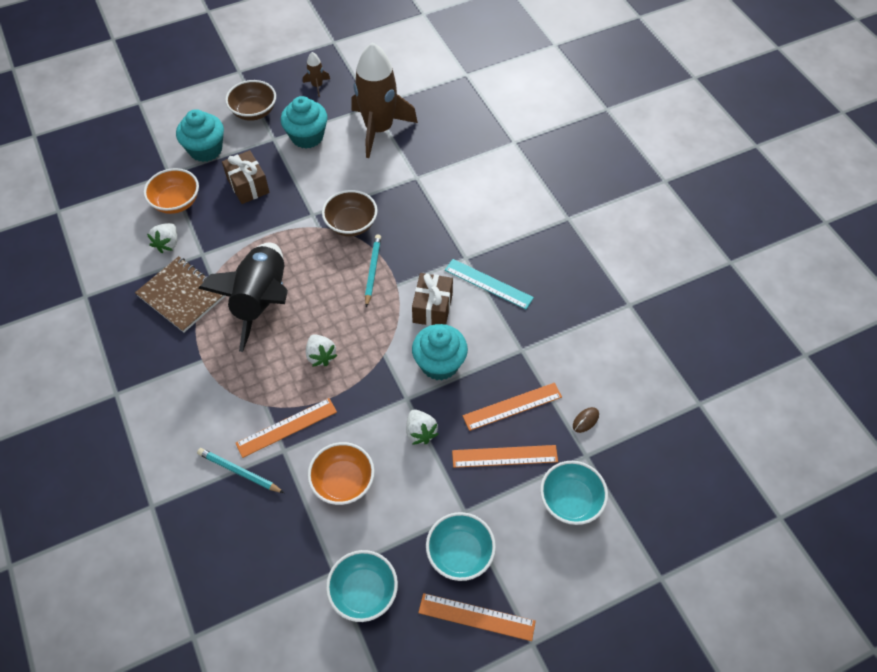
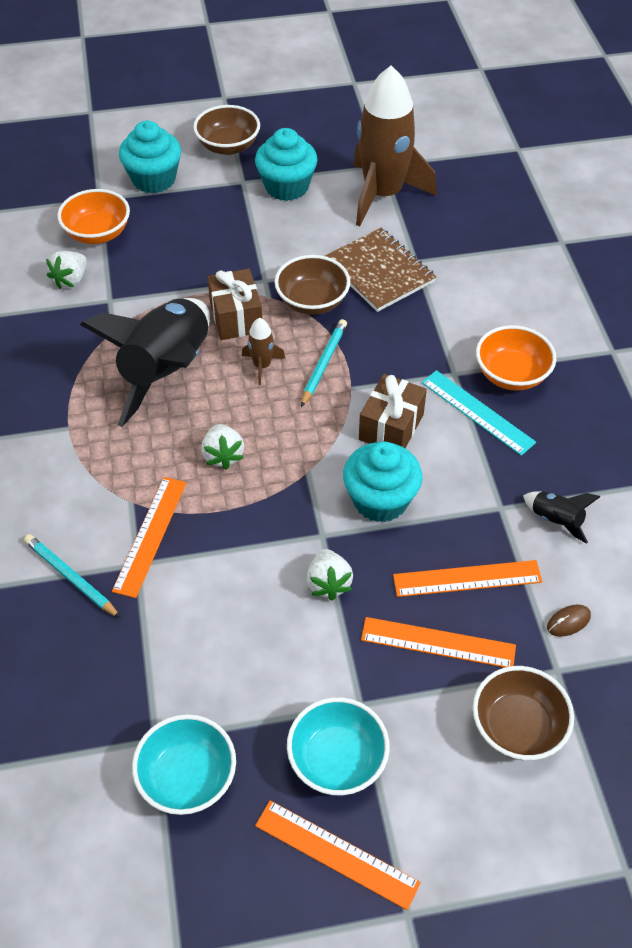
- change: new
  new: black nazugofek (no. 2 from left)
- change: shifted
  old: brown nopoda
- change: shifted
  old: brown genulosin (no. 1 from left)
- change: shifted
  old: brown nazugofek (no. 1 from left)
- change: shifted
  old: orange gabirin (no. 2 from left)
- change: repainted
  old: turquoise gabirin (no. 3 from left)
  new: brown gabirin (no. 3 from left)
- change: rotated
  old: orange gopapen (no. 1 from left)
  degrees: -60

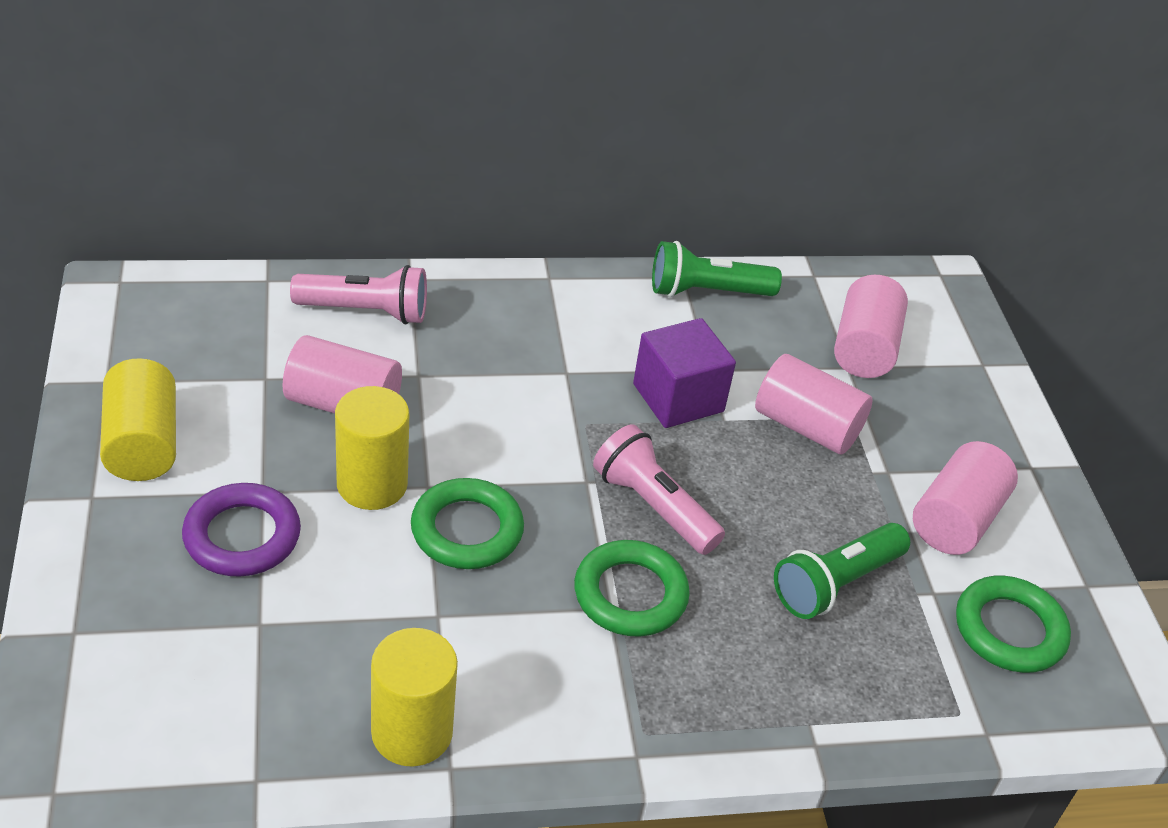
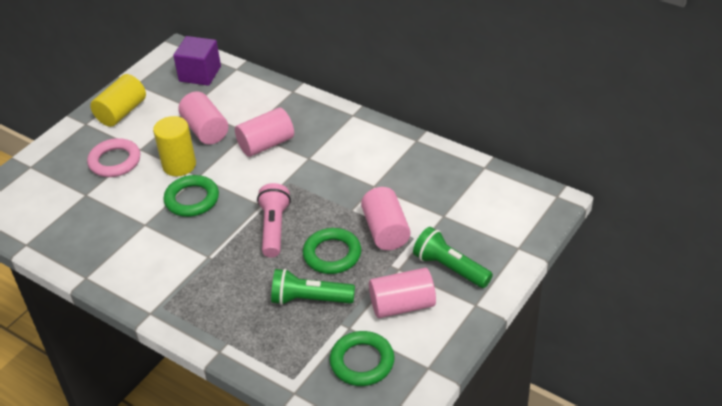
- change: gone
  old: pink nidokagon (no. 1 from left)
- change: gone
  old: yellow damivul (no. 3 from left)
- change: shifted
  old: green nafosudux (no. 2 from left)
- change: shifted
  old: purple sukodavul
- change: shifted
  old: green nidokagon (no. 1 from left in the first image)
  new: green nidokagon (no. 2 from left)
- change: shifted
  old: pink damivul (no. 3 from left in the first image)
  new: pink damivul (no. 2 from left)
- change: repainted
  old: purple nafosudux
  new: pink nafosudux

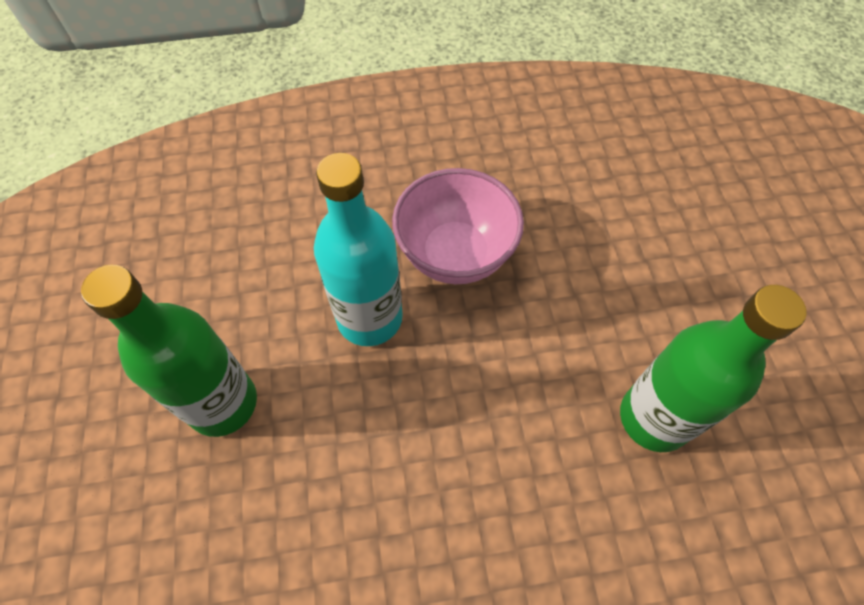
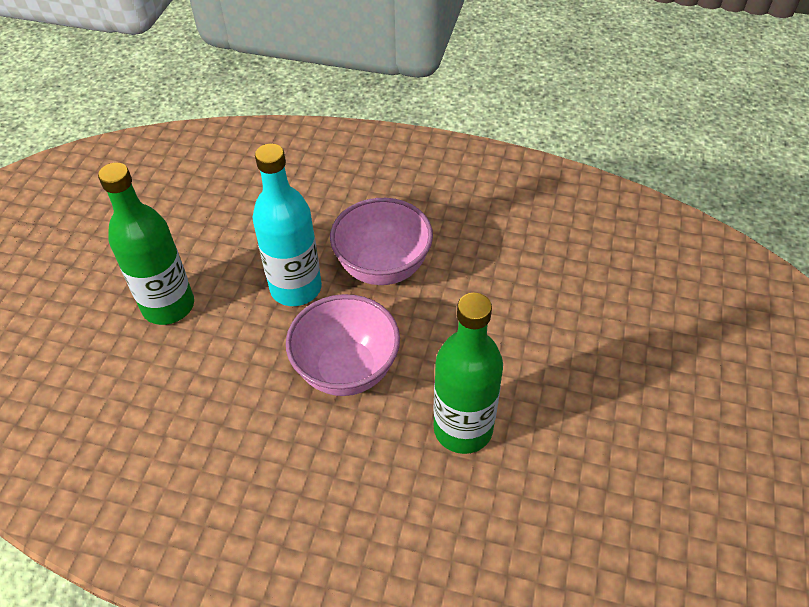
- change: new
  new: pink gabirin (no. 1 from left)

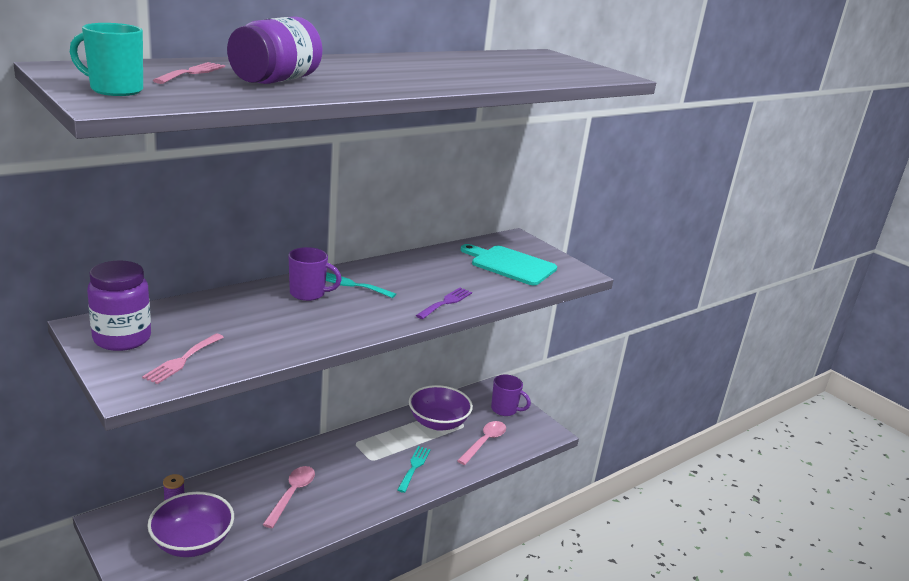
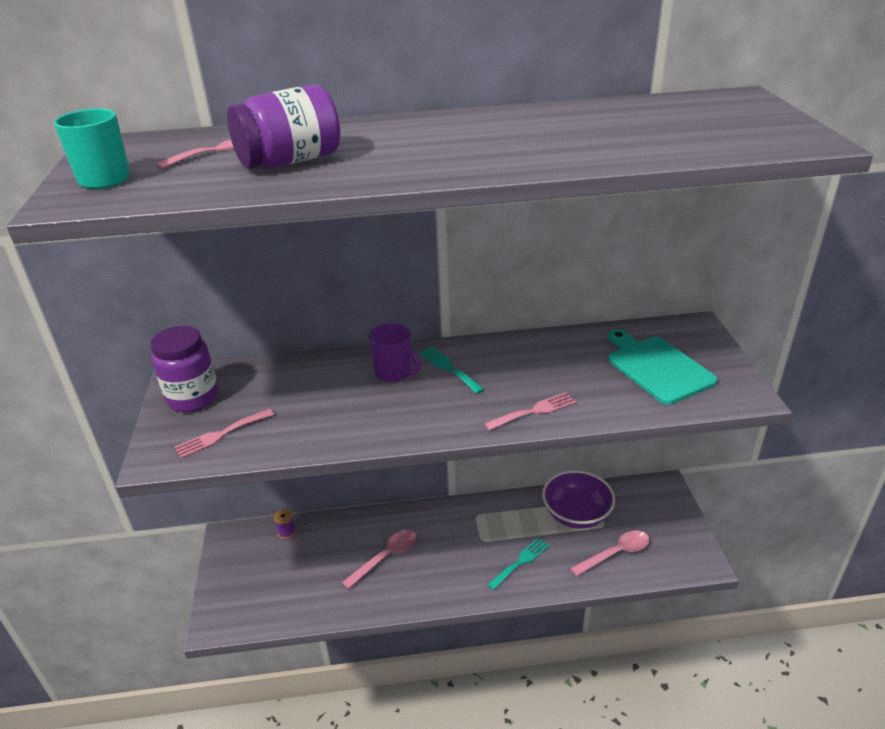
- change: gone
  old: purple gabirin (no. 1 from left)
- change: gone
  old: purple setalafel (no. 2 from left)
- change: repainted
  old: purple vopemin
  new: pink vopemin (no. 3 from left)

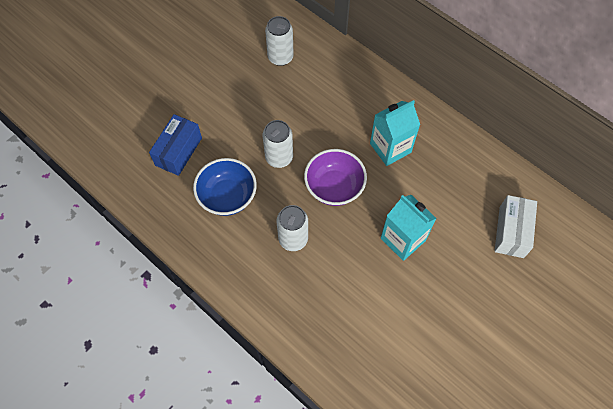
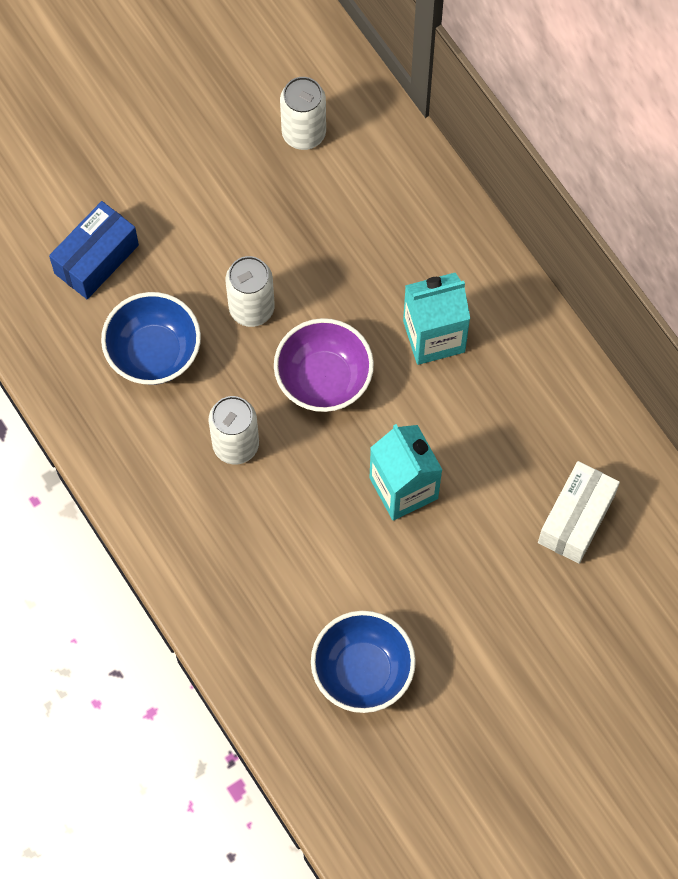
- change: new
  new: blue gabirin (no. 2 from left)

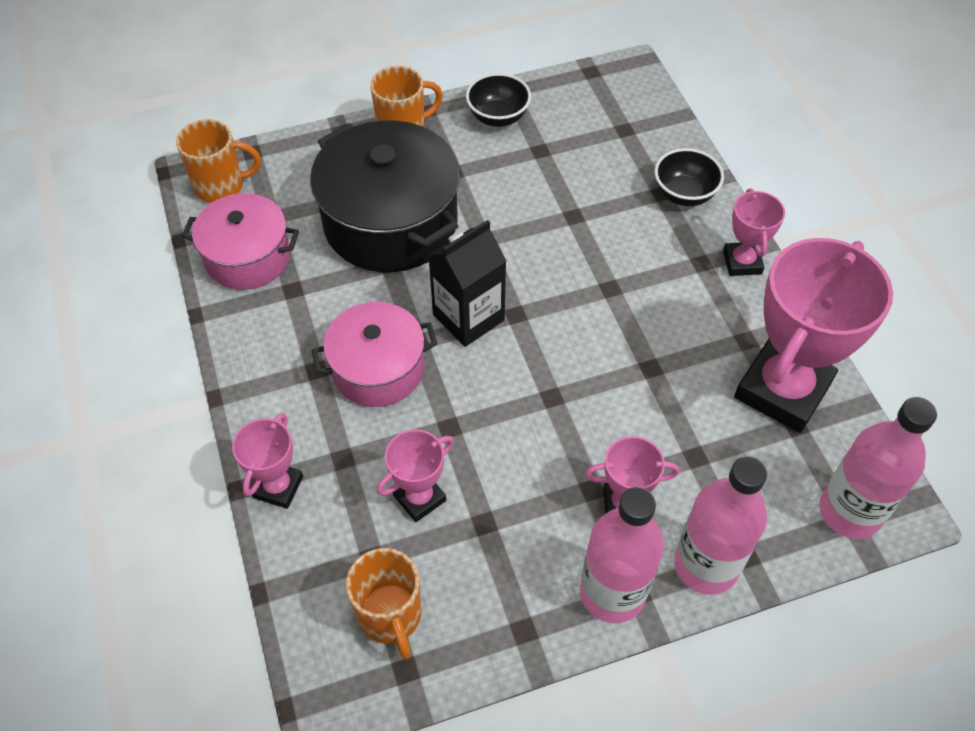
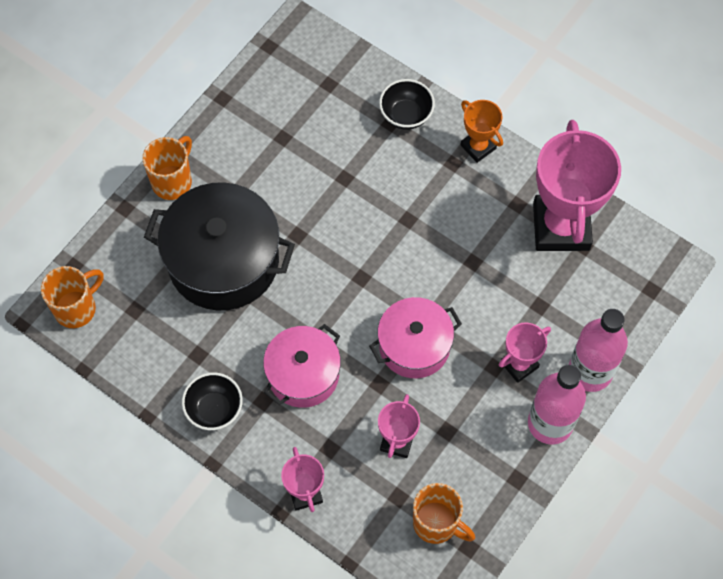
- change: gone
  old: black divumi
- change: gone
  old: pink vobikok (no. 3 from left)
- change: shifted
  old: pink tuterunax (no. 1 from left in the first image)
  new: pink tuterunax (no. 2 from left)
- change: shifted
  old: black gabirin (no. 1 from left)
- change: repainted
  old: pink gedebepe (no. 4 from left)
  new: orange gedebepe

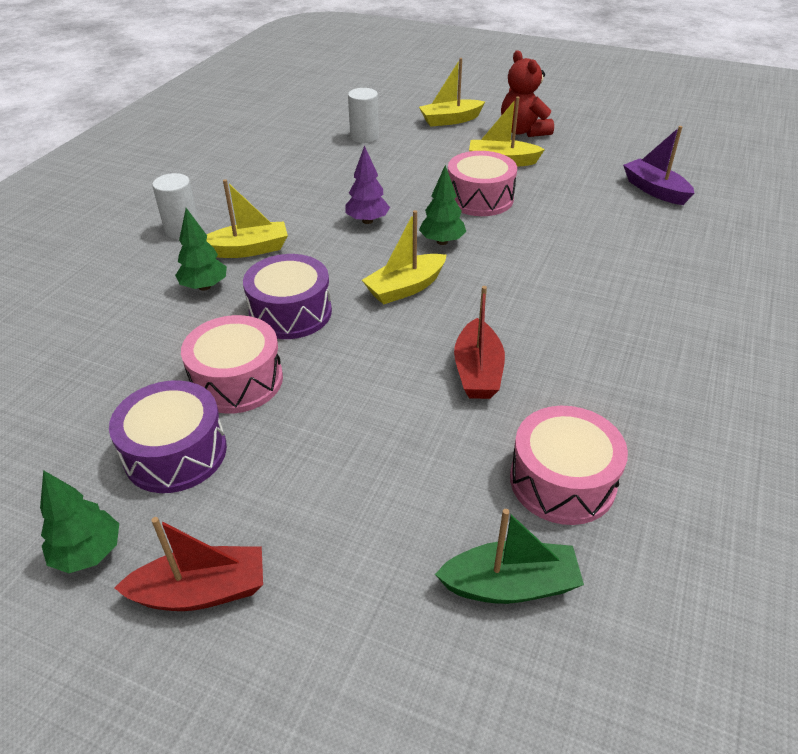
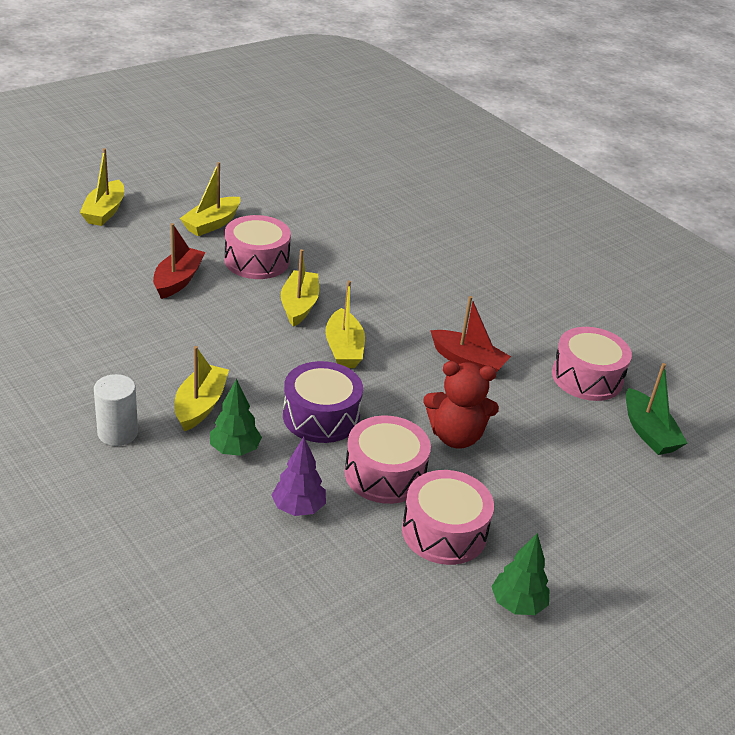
- change: gone
  old: white damivul (no. 2 from left)
- change: gone
  old: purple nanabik
- change: shifted
  old: red nanabik (no. 1 from left)
- change: shifted
  old: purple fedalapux
- change: shifted
  old: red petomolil
- change: swapped
  old: green fedalapux (no. 3 from left)
  new: yellow nanabik (no. 4 from left)
- change: repainted
  old: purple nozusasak (no. 1 from left)
  new: pink nozusasak (no. 3 from left)
- change: rotated
  old: green nanabik
  degrees: 135

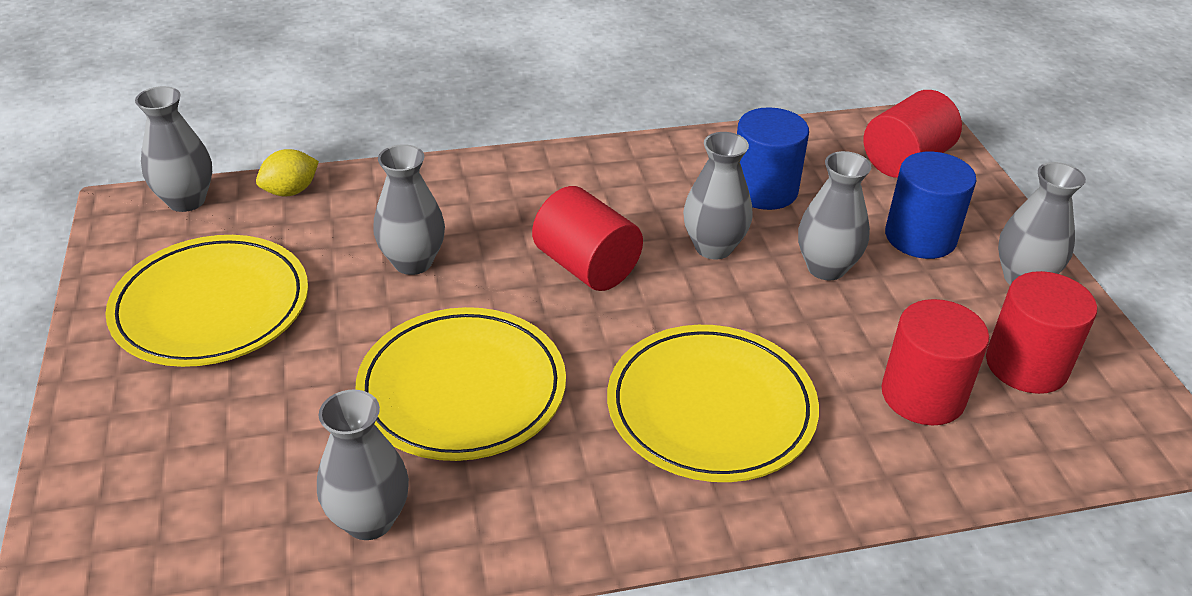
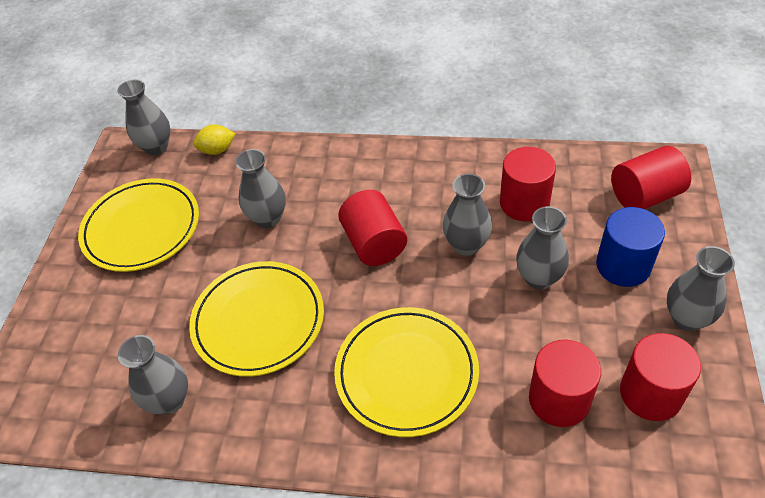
- change: repainted
  old: blue damivul (no. 1 from left)
  new: red damivul (no. 2 from left)

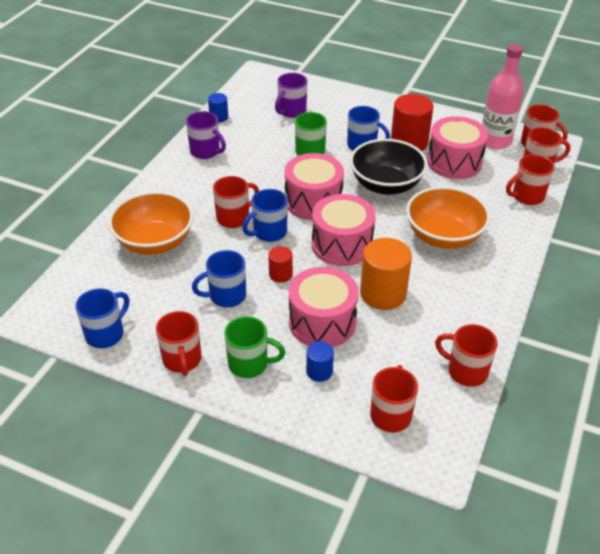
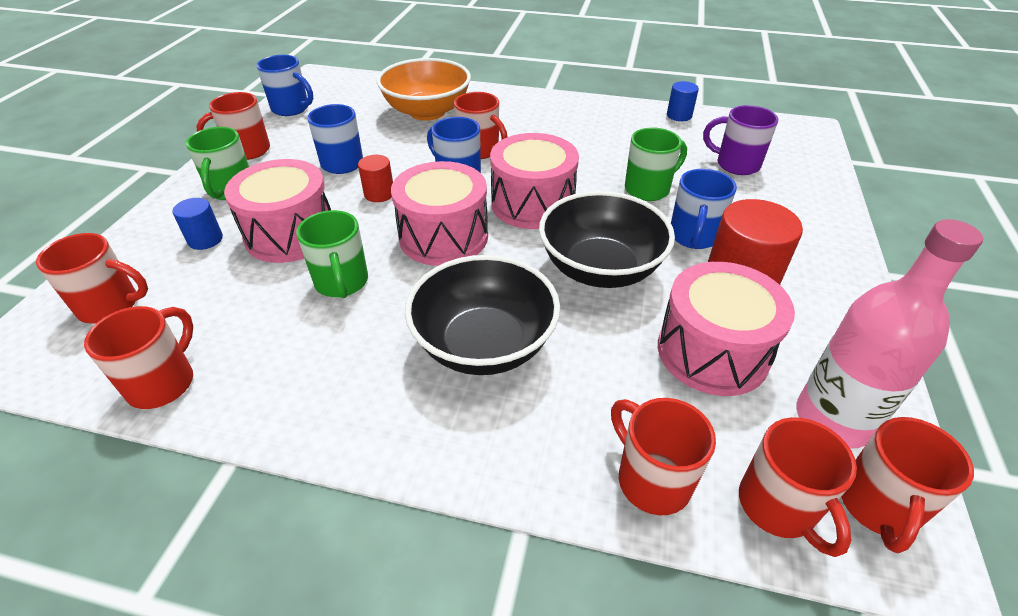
- change: gone
  old: purple setalafel (no. 1 from left)
- change: swapped
  old: orange damivul
  new: green setalafel (no. 2 from left)
- change: repainted
  old: orange gabirin (no. 2 from left)
  new: black gabirin (no. 1 from left)

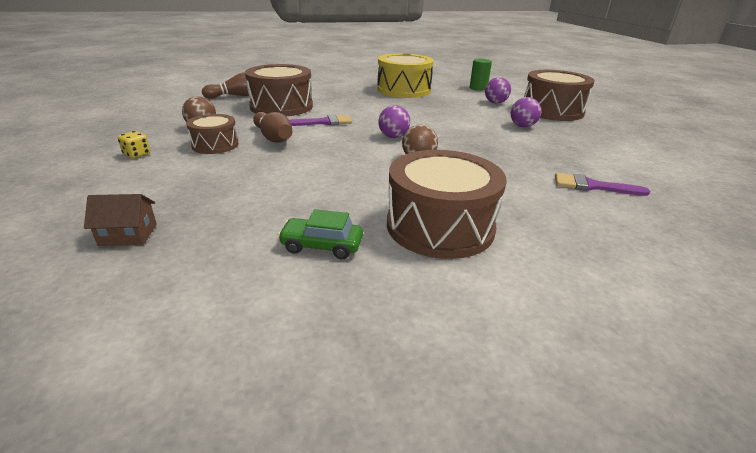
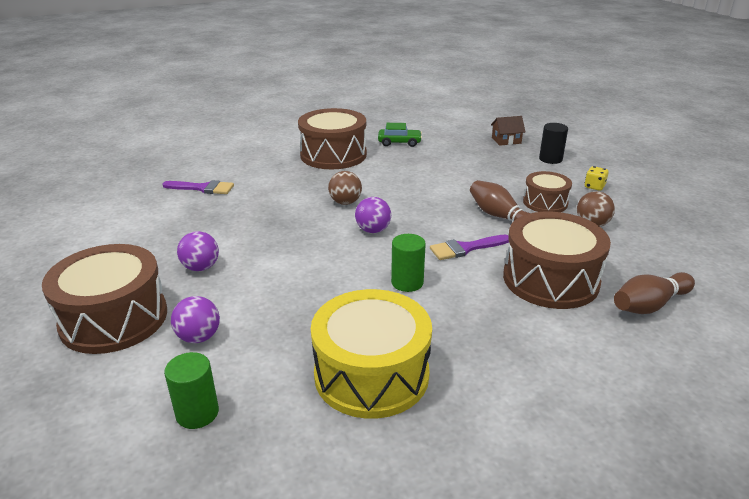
- change: new
  new: green damivul (no. 2 from left)
- change: new
  new: black damivul

